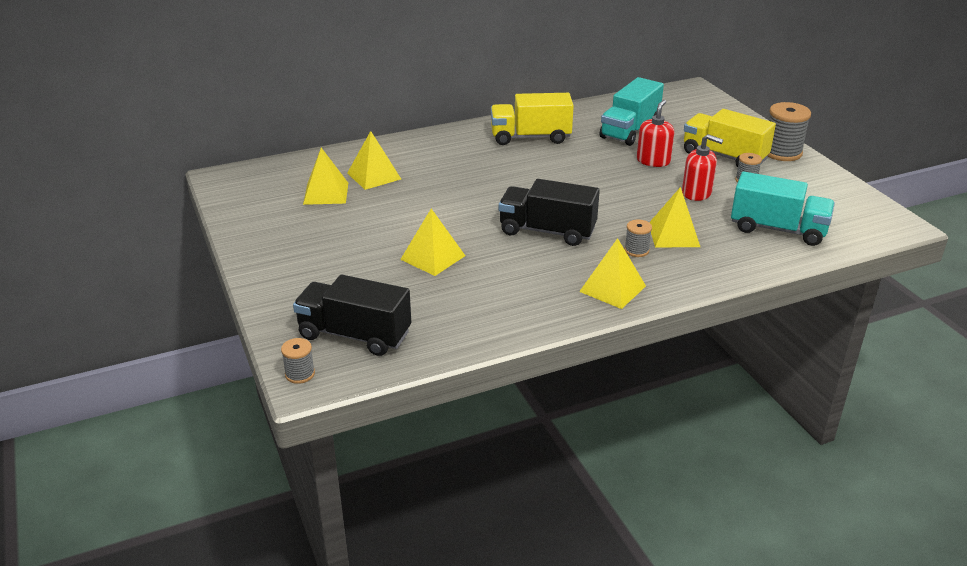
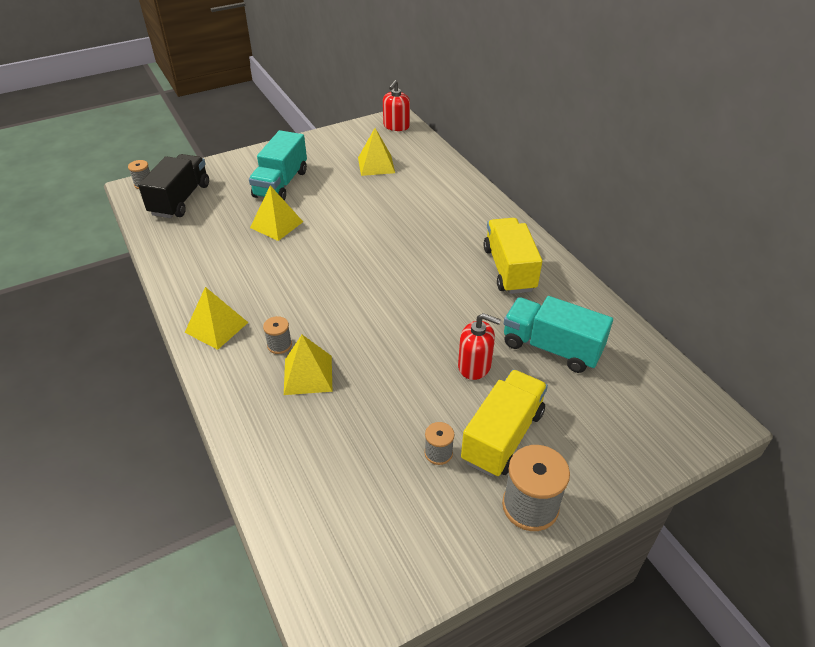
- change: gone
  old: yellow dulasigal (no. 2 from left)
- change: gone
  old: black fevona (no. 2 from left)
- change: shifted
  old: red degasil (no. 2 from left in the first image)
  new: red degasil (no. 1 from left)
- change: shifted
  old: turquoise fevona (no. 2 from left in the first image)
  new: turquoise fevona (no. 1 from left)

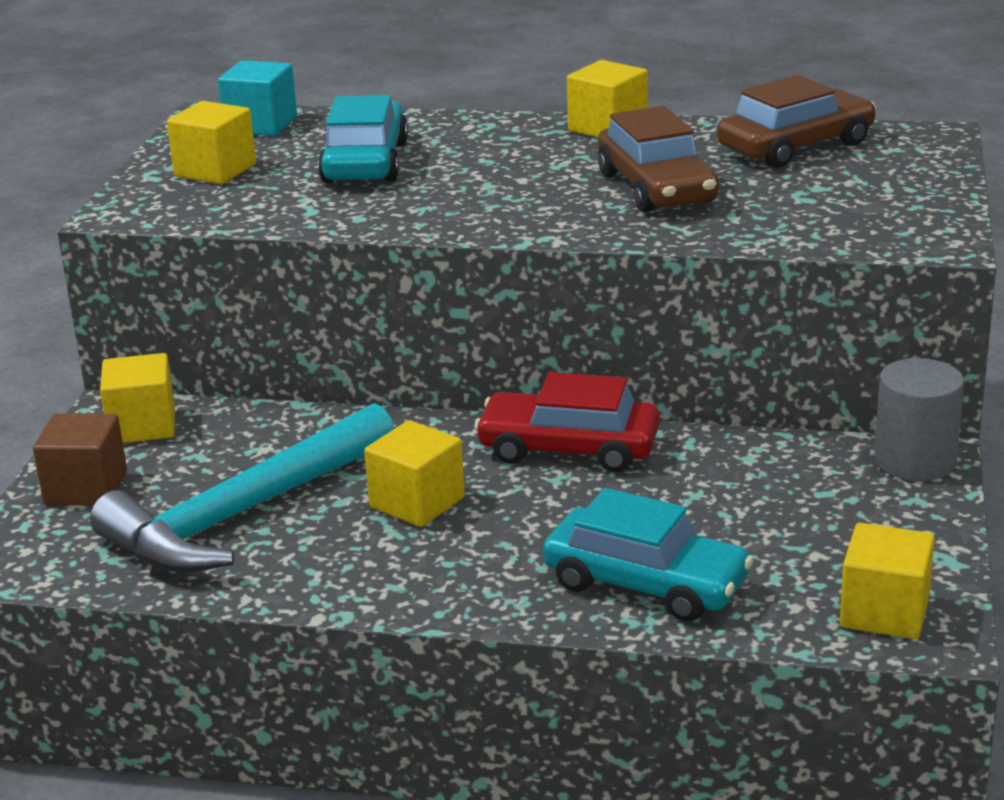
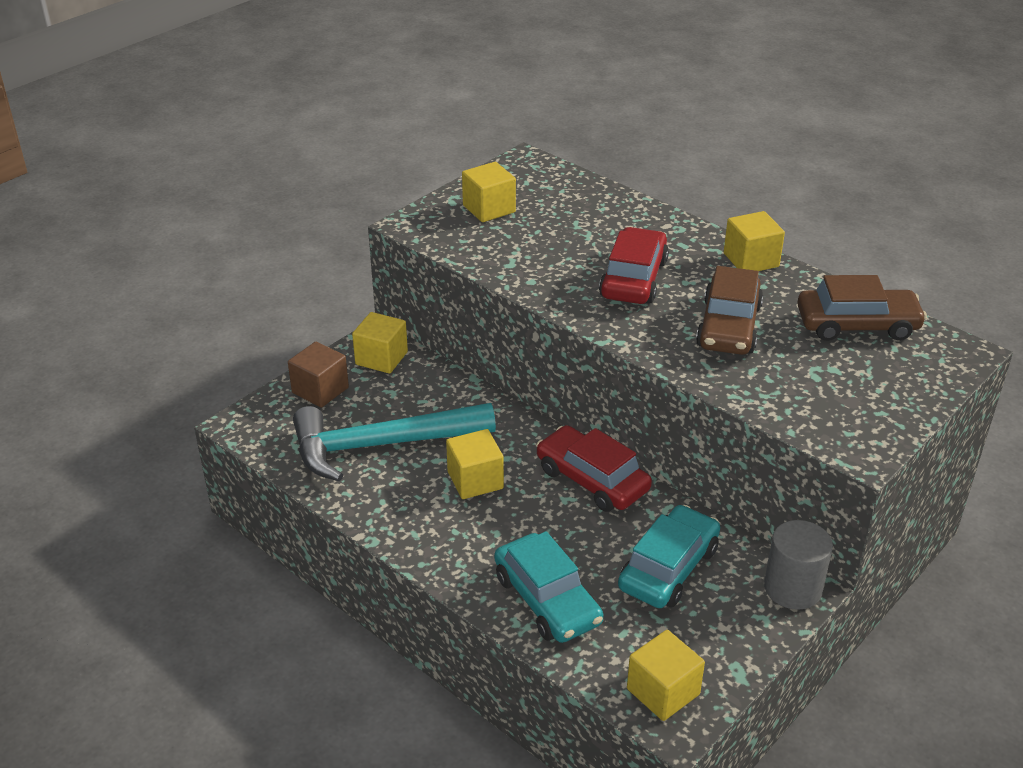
- change: gone
  old: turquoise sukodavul
- change: new
  new: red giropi (no. 2 from left)
- change: shifted
  old: turquoise giropi (no. 1 from left in the first image)
  new: turquoise giropi (no. 2 from left)

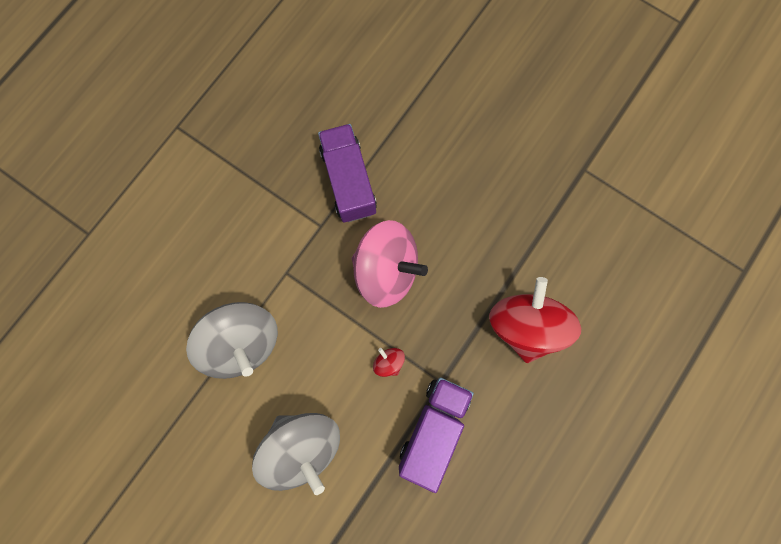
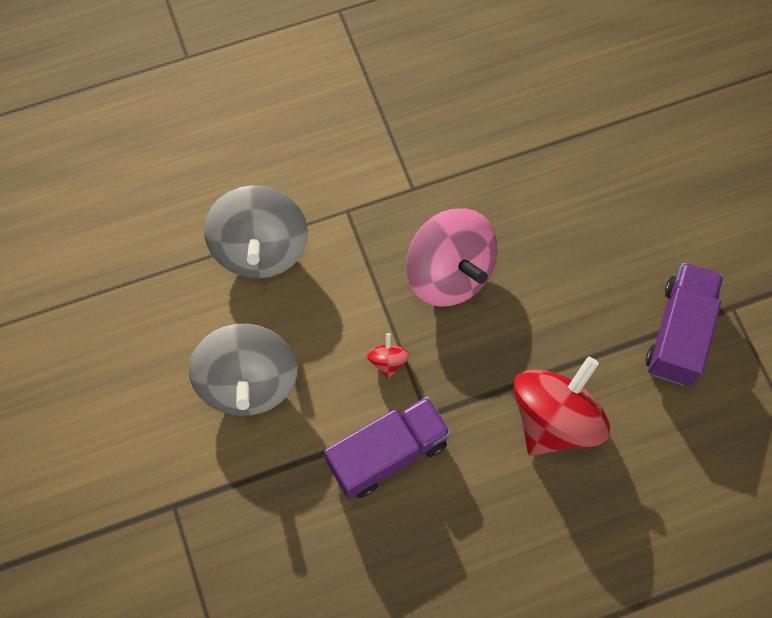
- change: shifted
  old: purple fevona (no. 1 from left in the first image)
  new: purple fevona (no. 2 from left)

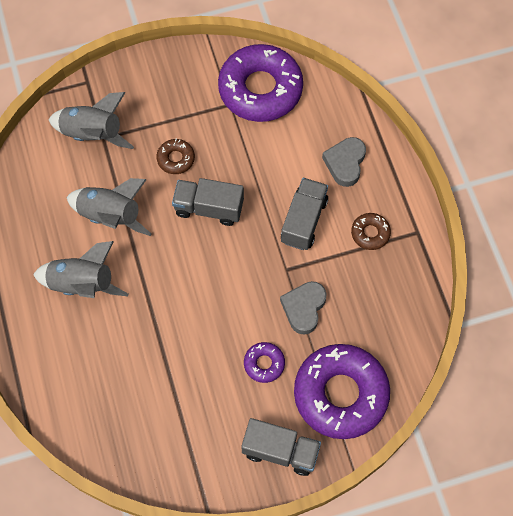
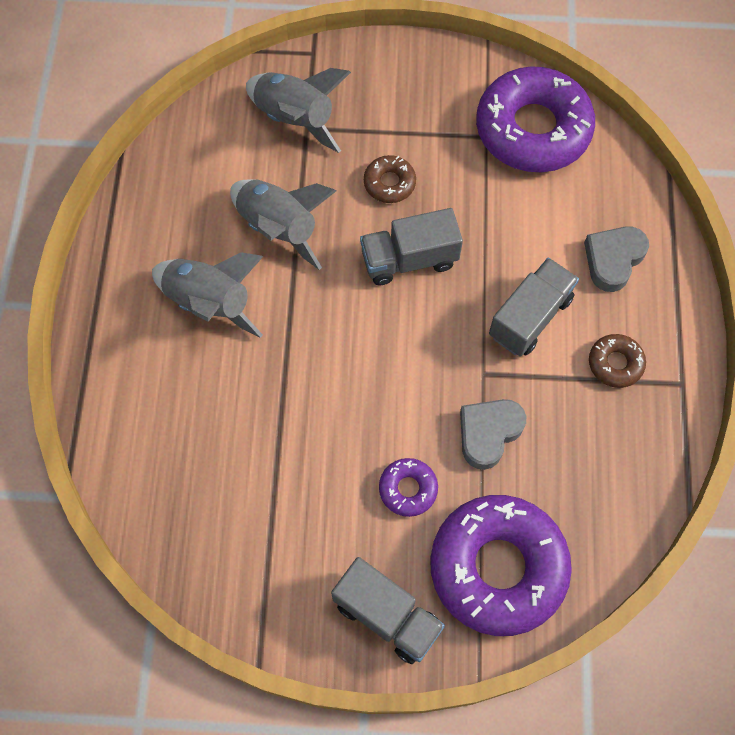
- change: rotated
  old: grey fevona (no. 1 from left in the first image)
  degrees: -45

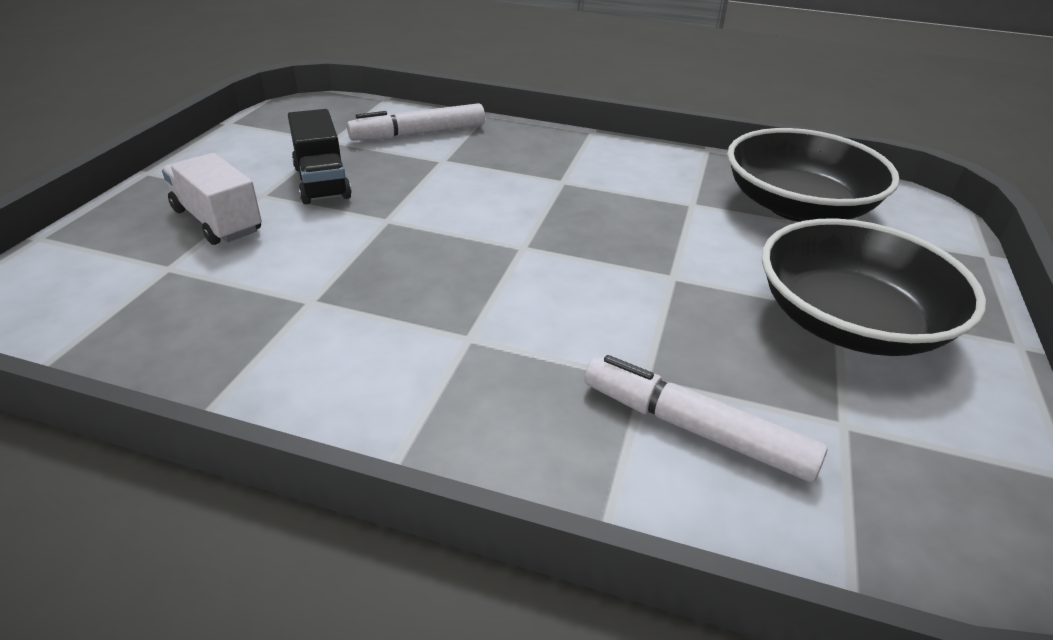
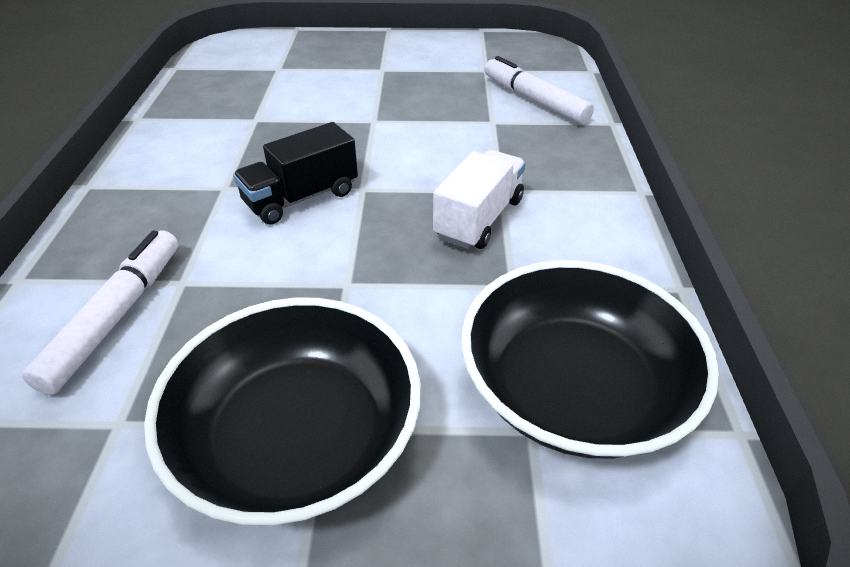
- change: shifted
  old: white fevona
- change: shifted
  old: black fevona

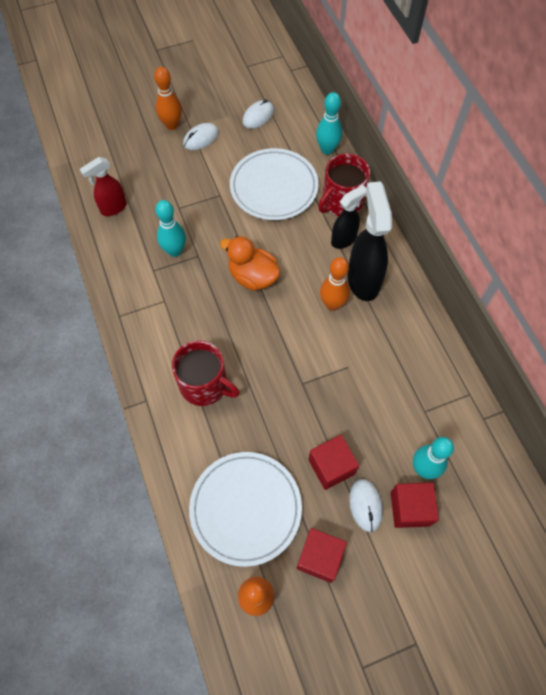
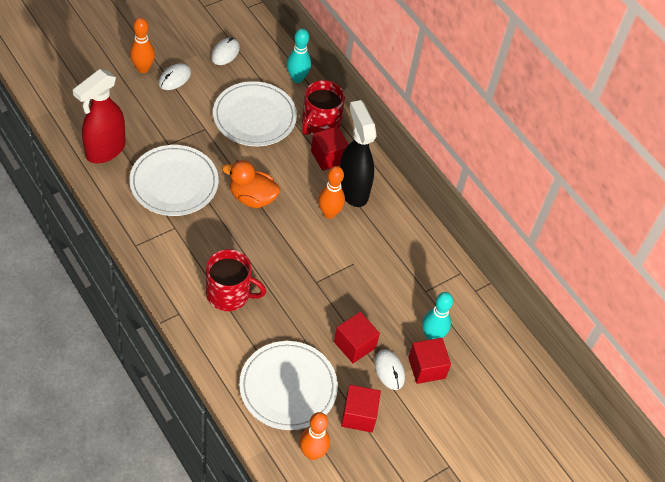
- change: swapped
  old: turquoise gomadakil (no. 1 from left)
  new: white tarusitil (no. 1 from left)
- change: swapped
  old: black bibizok (no. 1 from left)
  new: red sukodavul (no. 1 from left)
- change: scaled
  old: red bibizok
  factor: 1.65

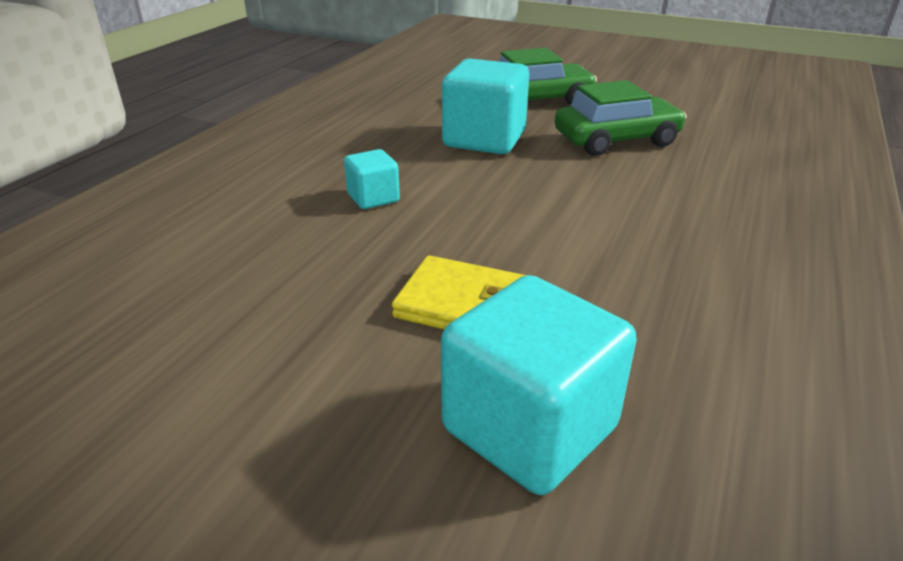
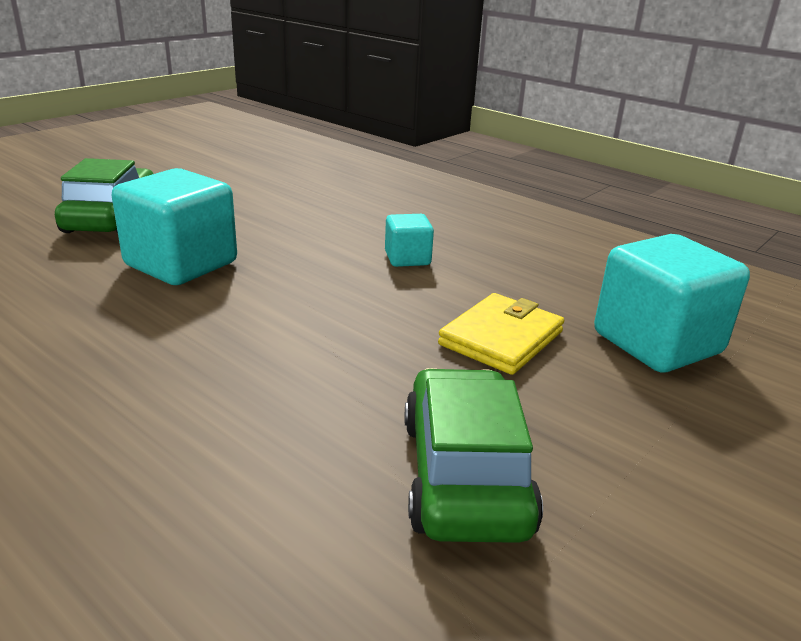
- change: shifted
  old: turquoise sukodavul (no. 1 from left in the first image)
  new: turquoise sukodavul (no. 2 from left)
- change: shifted
  old: green giropi (no. 2 from left)

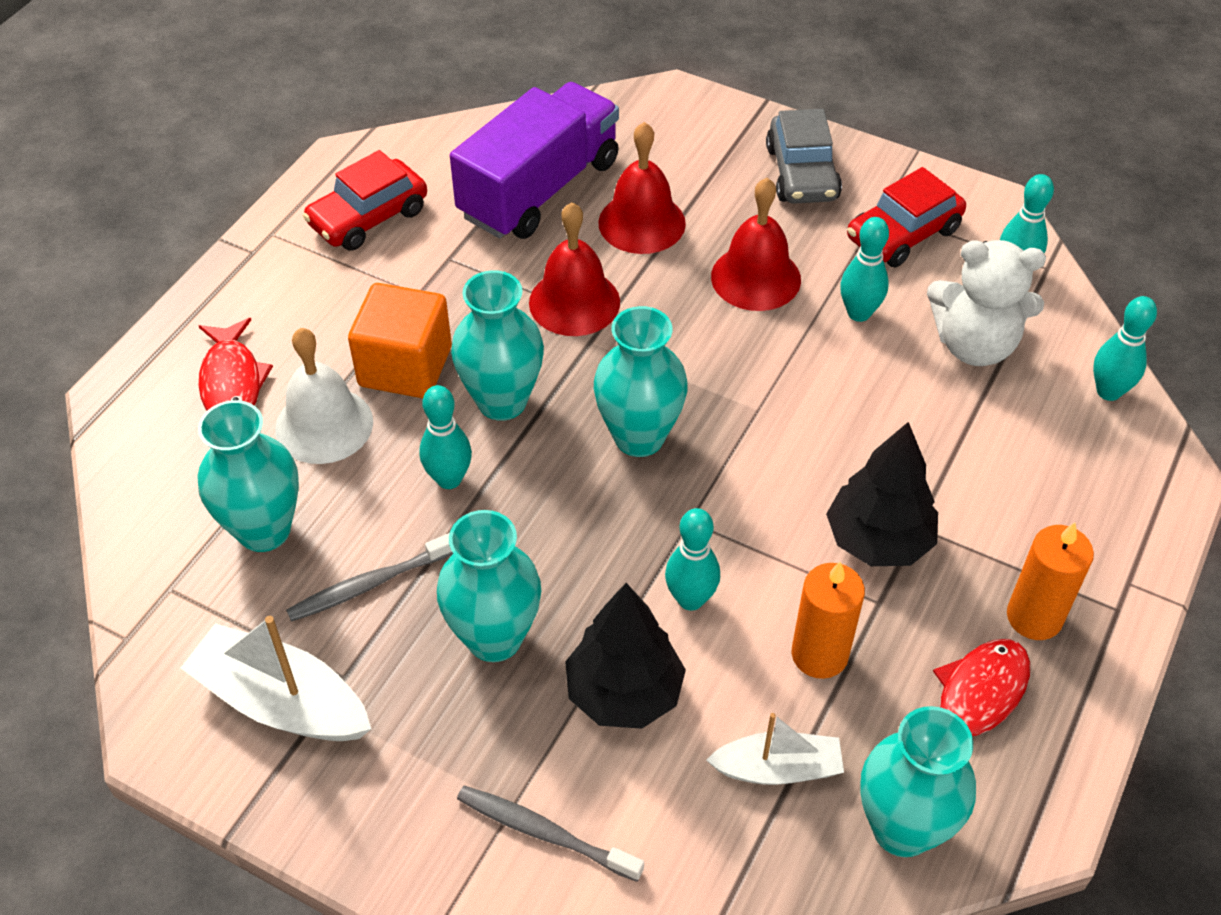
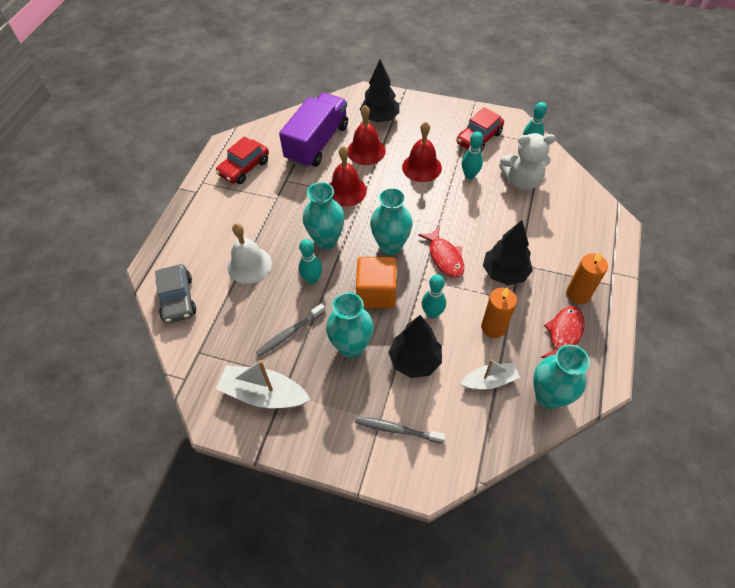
- change: gone
  old: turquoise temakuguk (no. 1 from left)
- change: gone
  old: turquoise gomadakil (no. 5 from left)
- change: new
  new: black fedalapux (no. 1 from left)
- change: shifted
  old: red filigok (no. 1 from left)
- change: shifted
  old: orange sukodavul
- change: shifted
  old: grey giropi

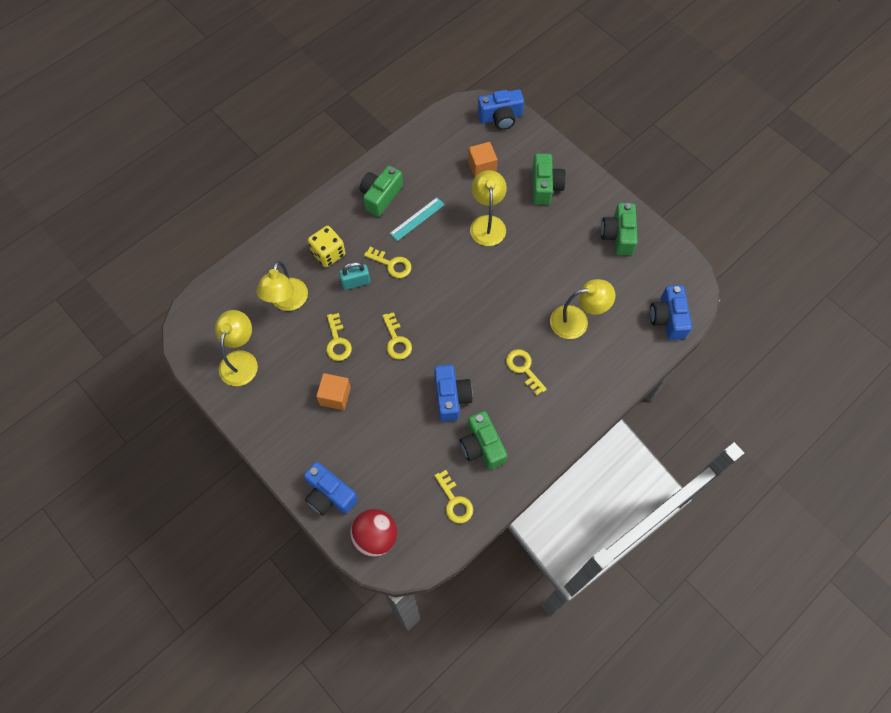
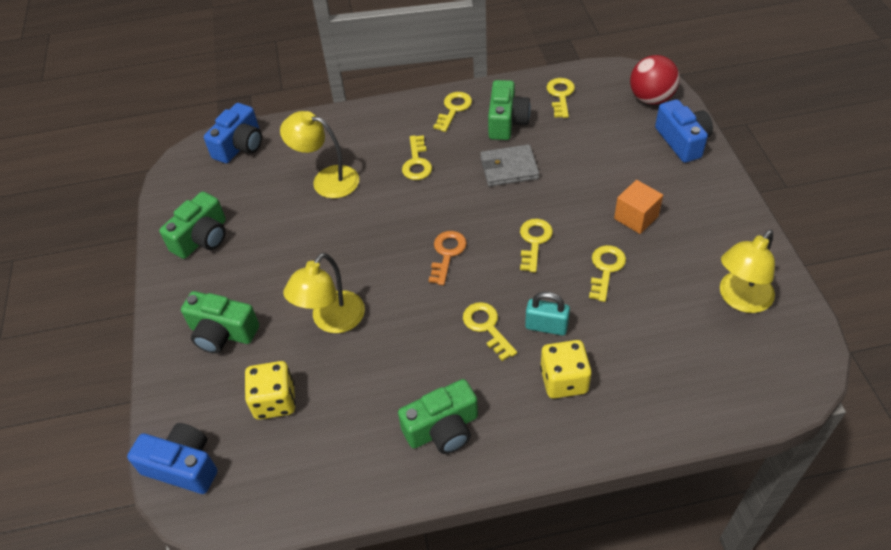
- change: gone
  old: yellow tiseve (no. 2 from left)
- change: gone
  old: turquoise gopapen
- change: new
  new: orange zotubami
- change: new
  new: yellow zotubami (no. 2 from left)
- change: swapped
  old: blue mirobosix (no. 2 from left)
  new: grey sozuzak
- change: swapped
  old: orange sukodavul (no. 2 from left)
  new: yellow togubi (no. 1 from left)
- change: rotated
  old: green mirobosix (no. 3 from left in the first image)
  degrees: -105

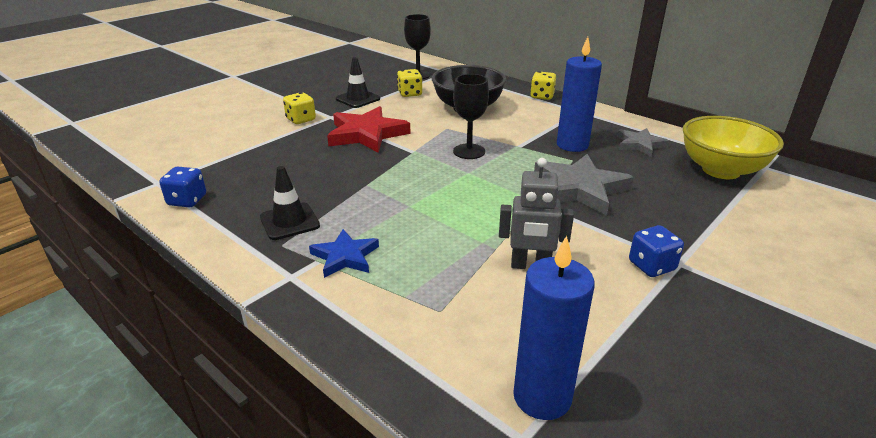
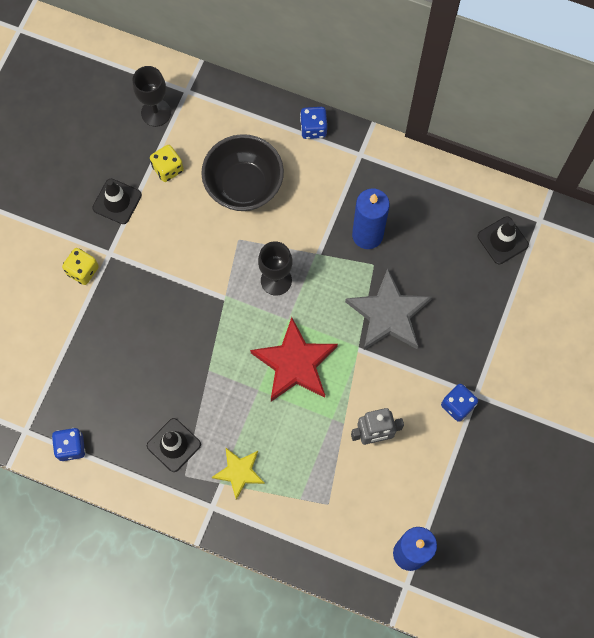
- change: gone
  old: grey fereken (no. 2 from left)
- change: shifted
  old: red fereken
- change: swapped
  old: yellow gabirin
  new: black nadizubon (no. 3 from left)
- change: repainted
  old: blue fereken
  new: yellow fereken
- change: repainted
  old: yellow togubi (no. 3 from left)
  new: blue togubi (no. 2 from left)

